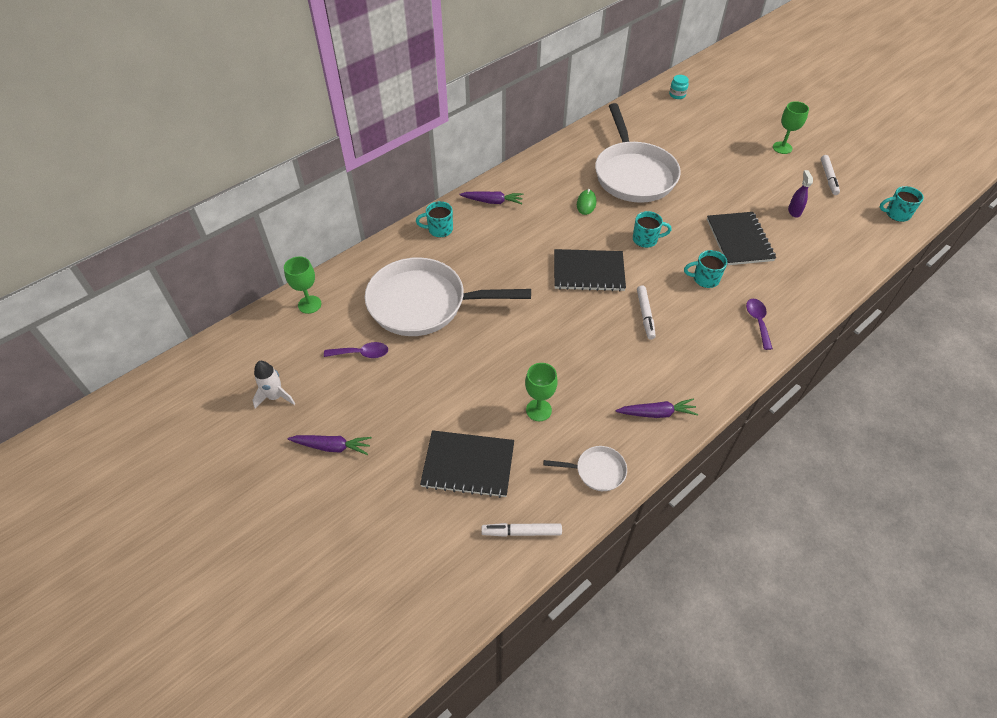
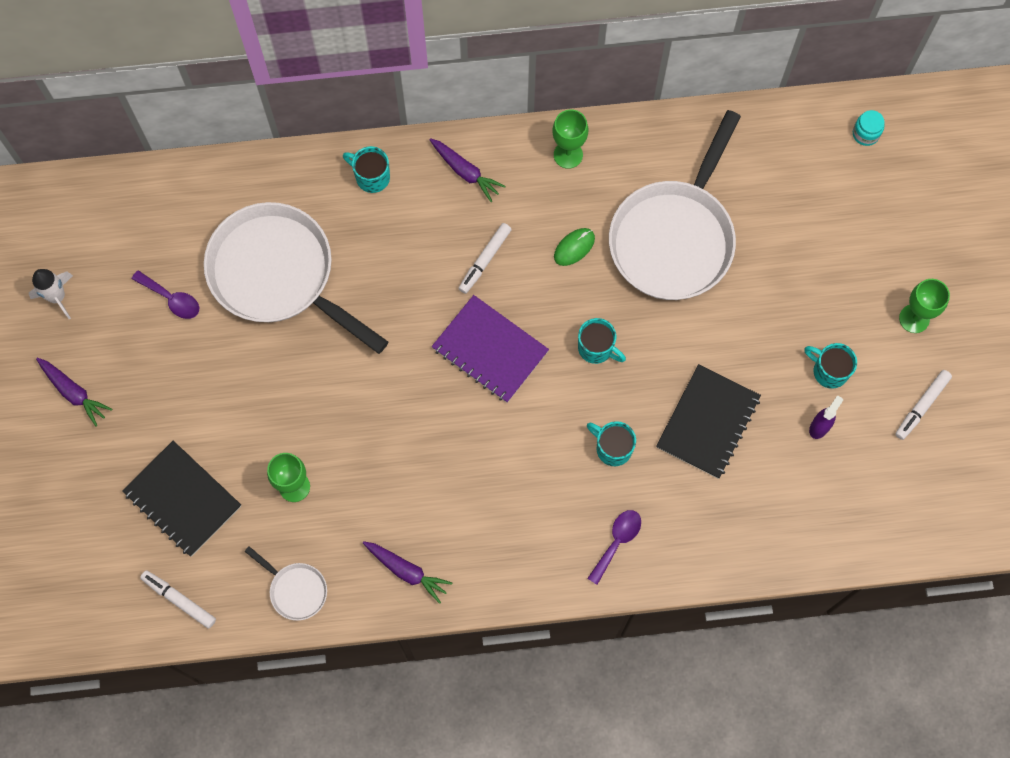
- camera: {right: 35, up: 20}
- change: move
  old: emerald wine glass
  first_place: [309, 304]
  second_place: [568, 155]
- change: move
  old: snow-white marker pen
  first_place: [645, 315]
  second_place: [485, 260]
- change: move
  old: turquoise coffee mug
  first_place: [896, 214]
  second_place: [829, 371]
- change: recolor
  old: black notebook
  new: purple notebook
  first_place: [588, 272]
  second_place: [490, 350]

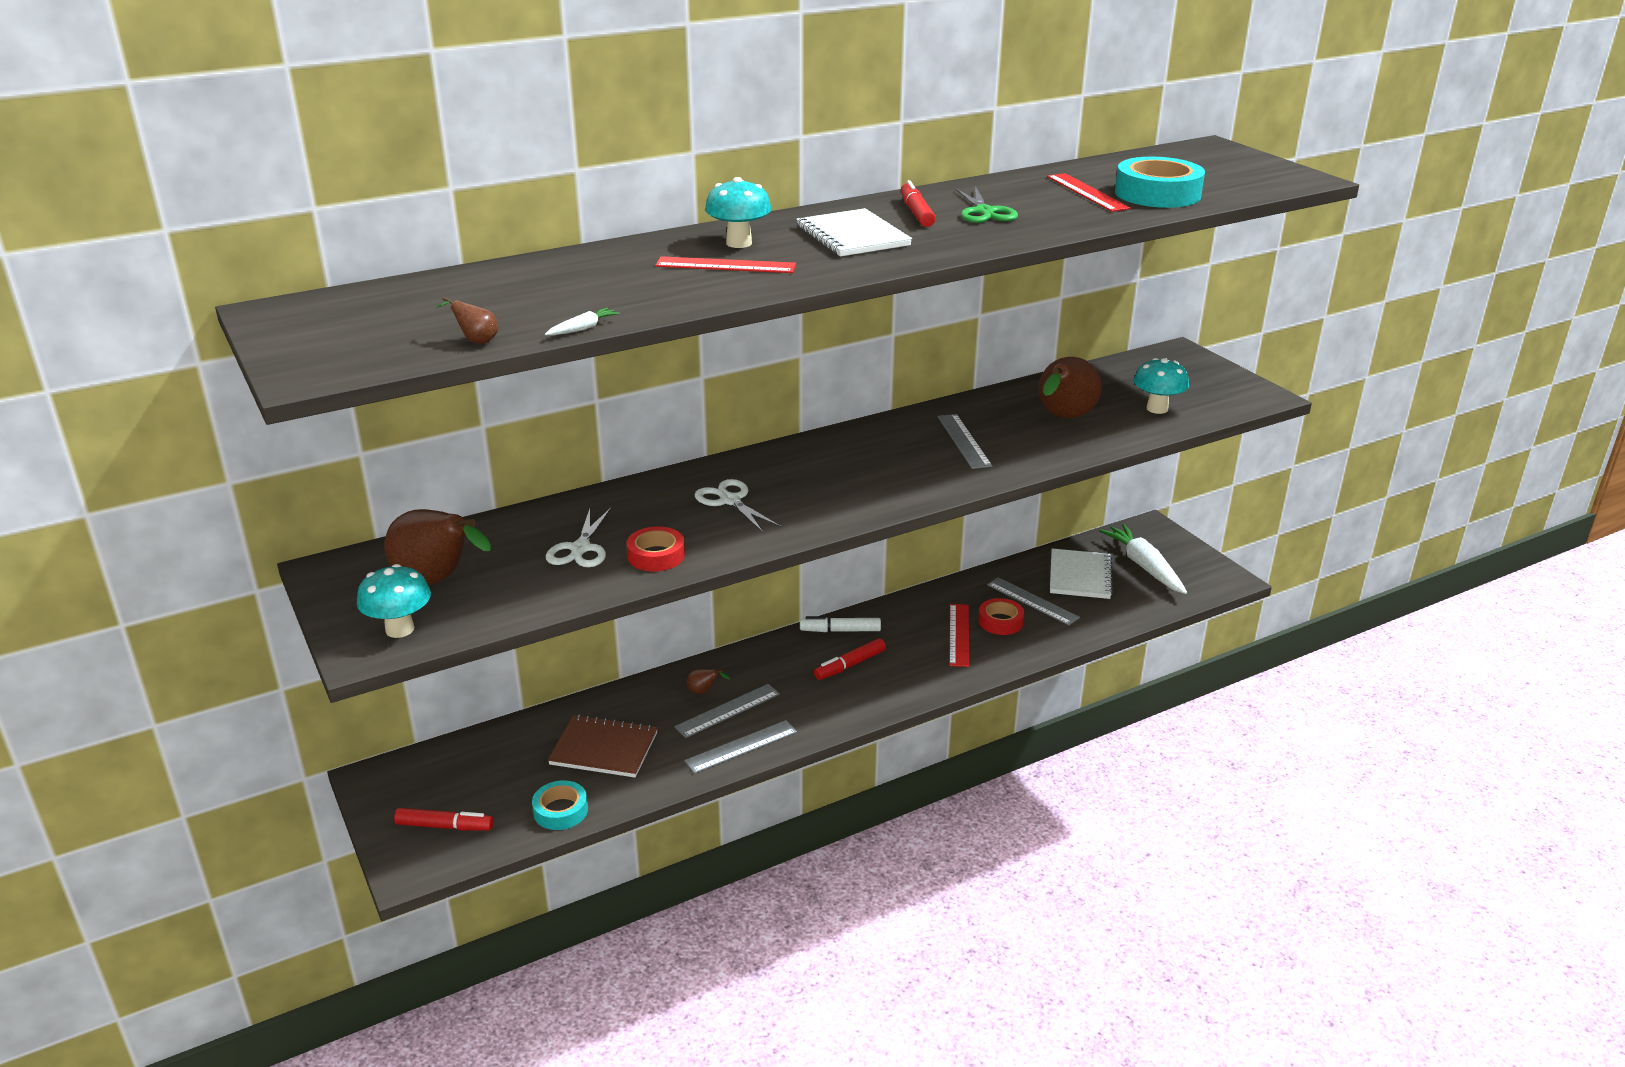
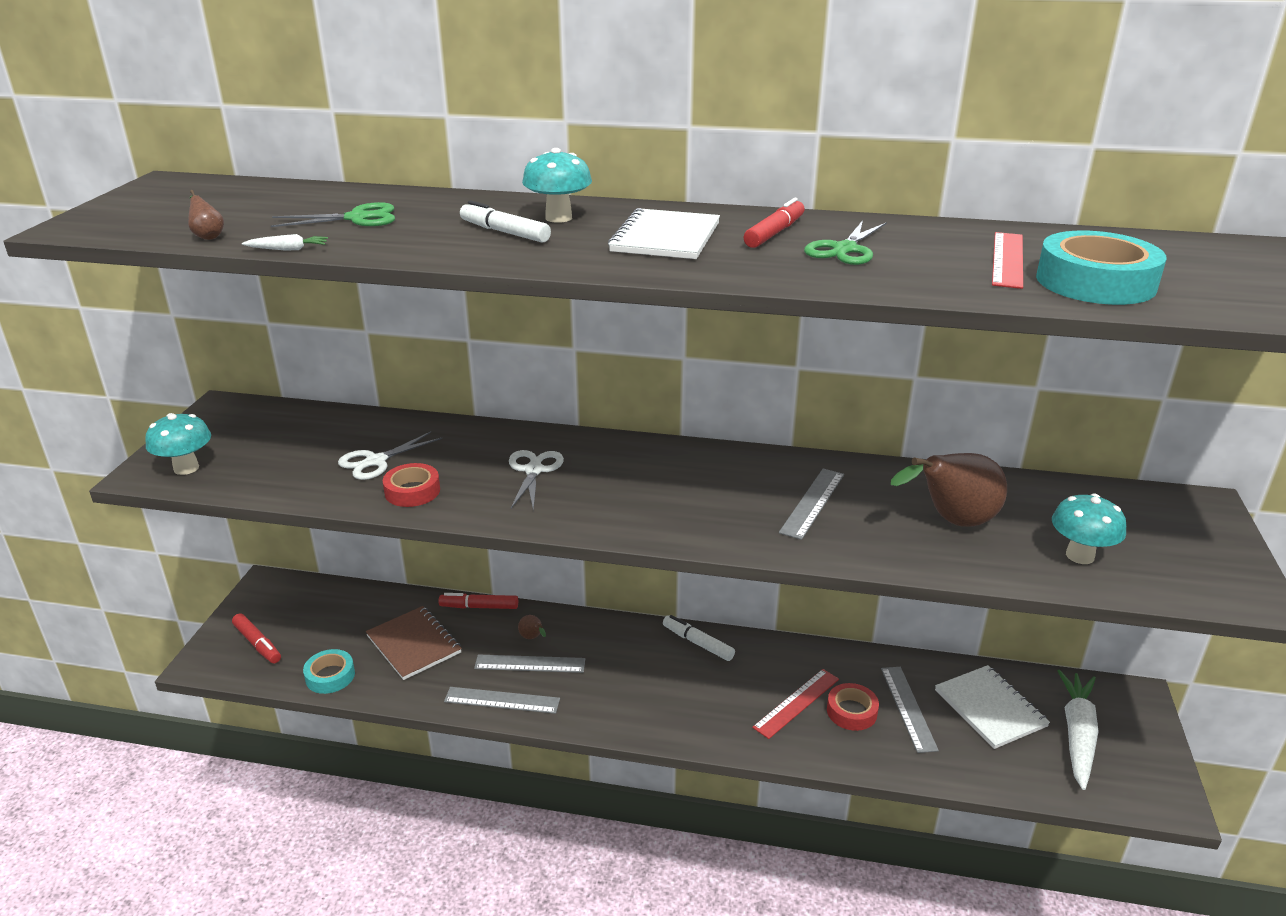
- camera: {right: 40, up: 0}
- change: delete
  old: russet toy pear
  first_place: [438, 581]
- change: insert
  new: emerald pair of scissors
  second_place: [357, 218]
- change: move
  old: scarlet marker pen
  first_place: [850, 665]
  second_place: [479, 607]
- change: replace
  old: scarlet measuring stick
  new: snow-white marker pen
  first_place: [726, 265]
  second_place: [504, 232]
- change: rotate
  old: snow-white notebook
  first_place: [1080, 576]
  second_place: [990, 708]
  degrees: -75

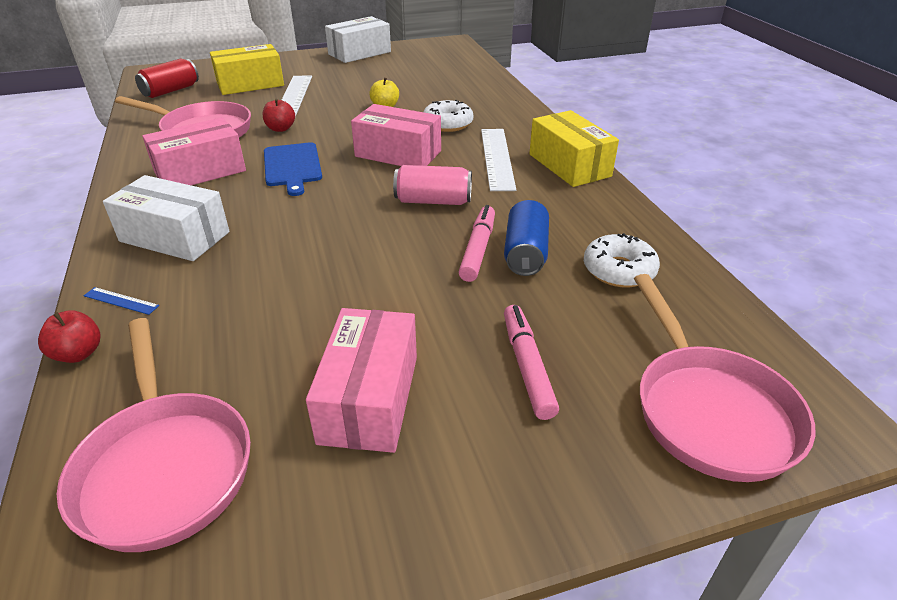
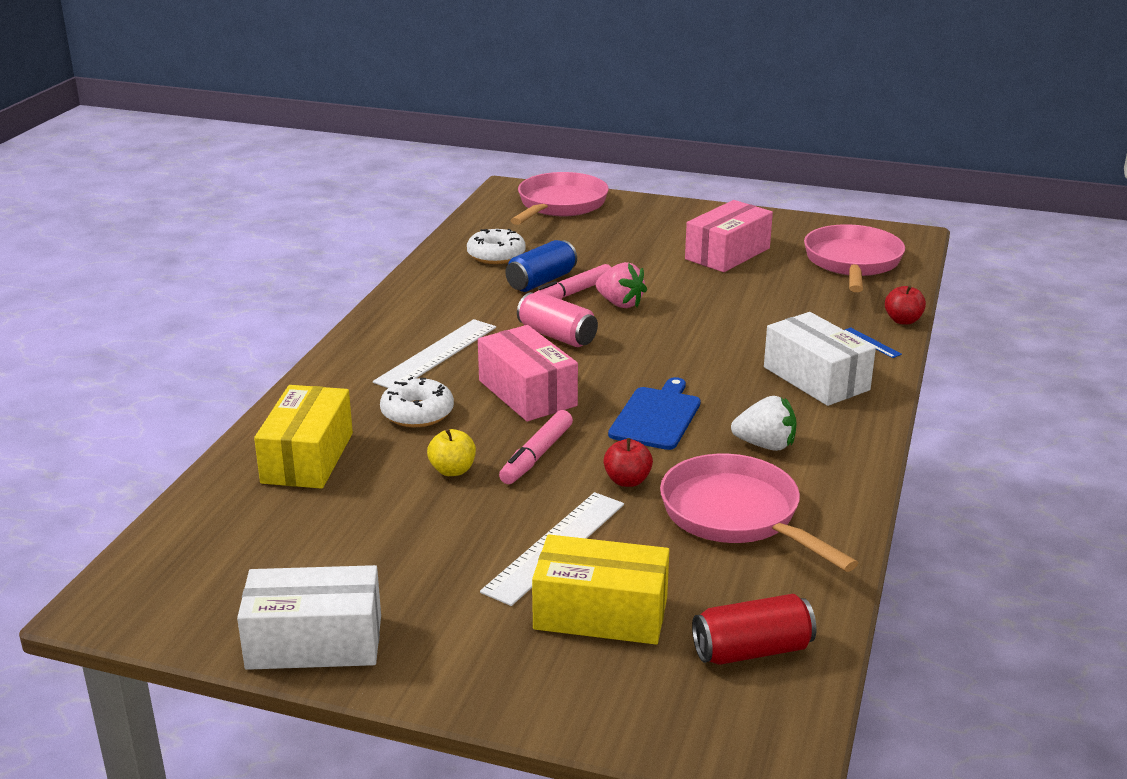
- camera: {right: -145, up: -10}
- change: insert
  new: pink berry
  second_place: [620, 304]
- change: move
  old: pink marker pen
  first_place: [527, 366]
  second_place: [536, 456]
- change: move
  old: yellow parcel
  first_place: [569, 165]
  second_place: [308, 458]
- change: replace
  old: pink parcel
  new: snow-white berry
  first_place: [200, 171]
  second_place: [765, 445]

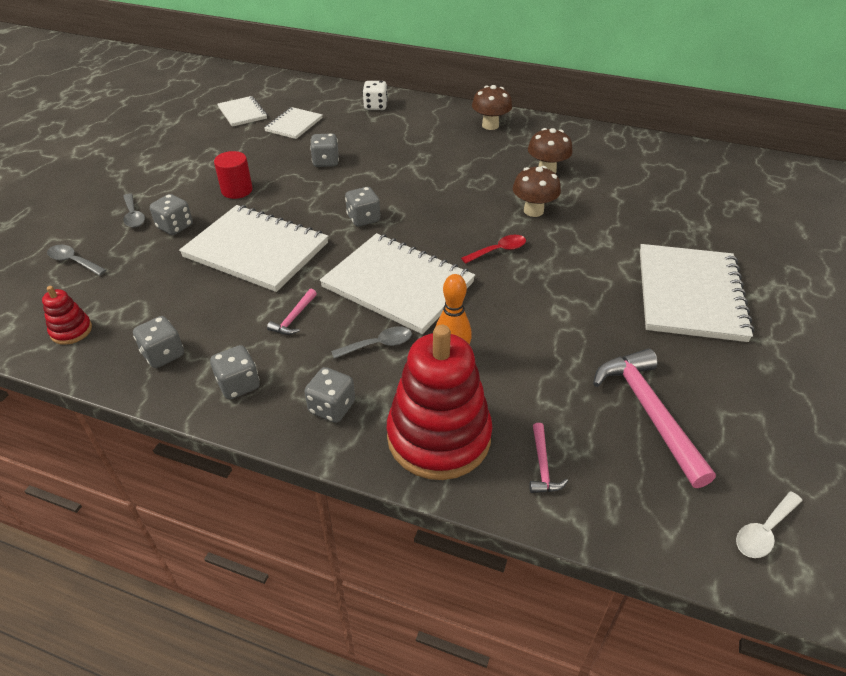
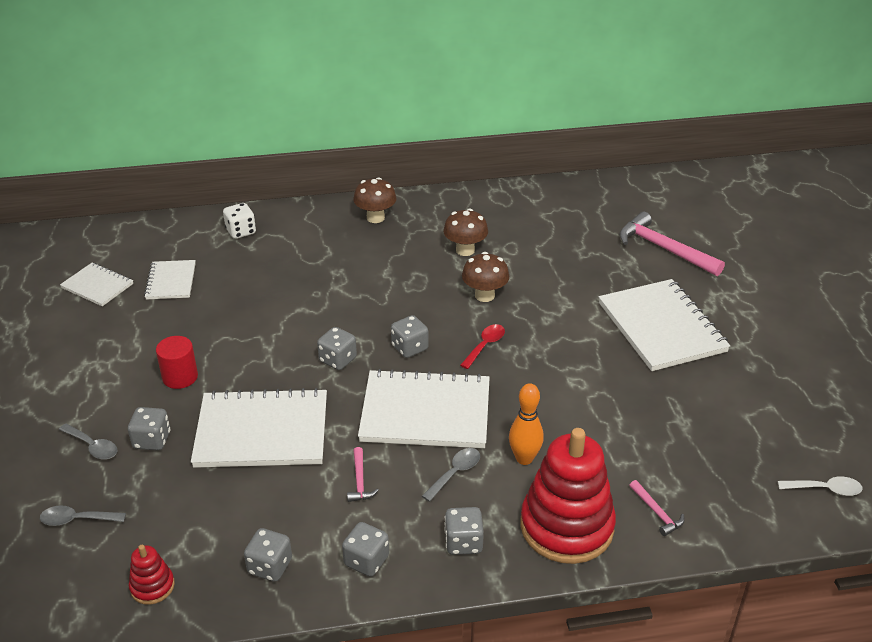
- camera: {right: -30, up: -5}
- change: move
  old: ash-grey die
  first_place: [326, 162]
  second_place: [409, 348]
- change: move
  old: pink carpenter's hammer
  first_place: [649, 412]
  second_place: [664, 249]
- change: rotate
  old: snow-white tablespoon
  first_place: [764, 531]
  second_place: [825, 489]
  degrees: -105

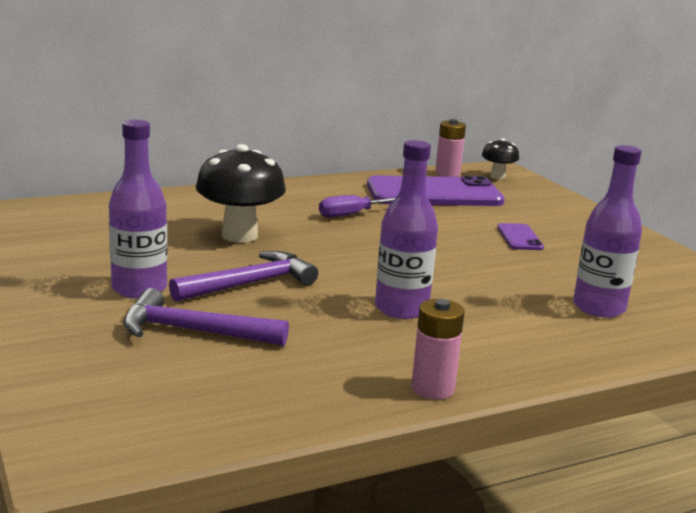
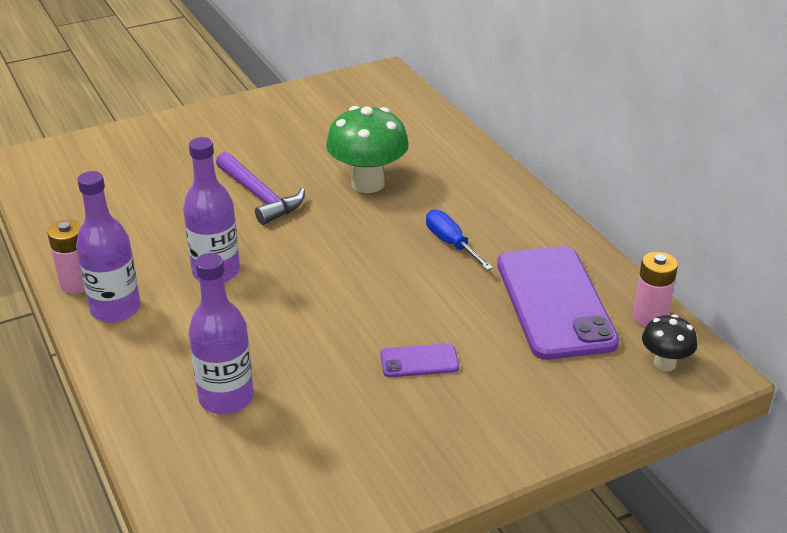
- camera: {right: 90, up: 15}
- change: delete
  old: purple carpenter's hammer
  first_place: [193, 331]
- change: move
  old: purple flask
  first_place: [139, 289]
  second_place: [115, 309]
- change: recolor
  old: black toadstool
  new: emerald toadstool
  first_place: [239, 235]
  second_place: [368, 184]
- change: recolor
  old: purple hand screwdriver
  new: cobalt hand screwdriver
  first_place: [352, 214]
  second_place: [451, 243]

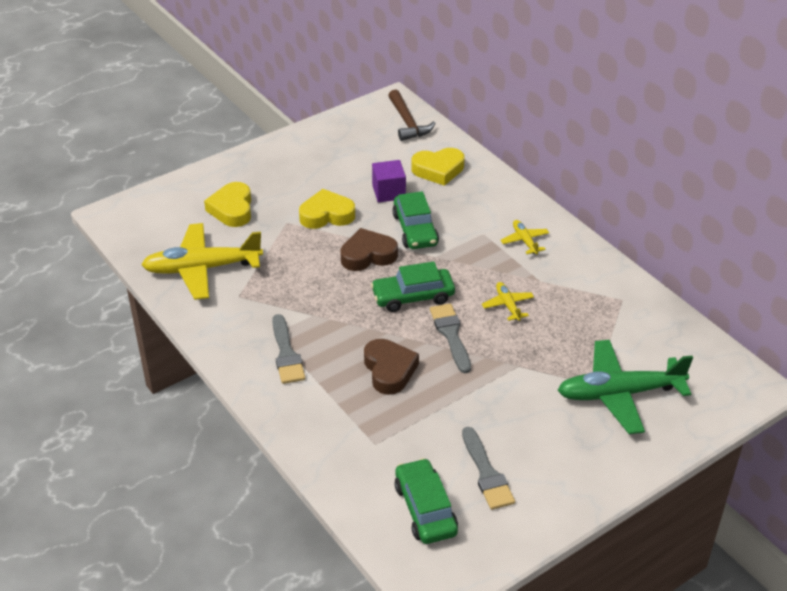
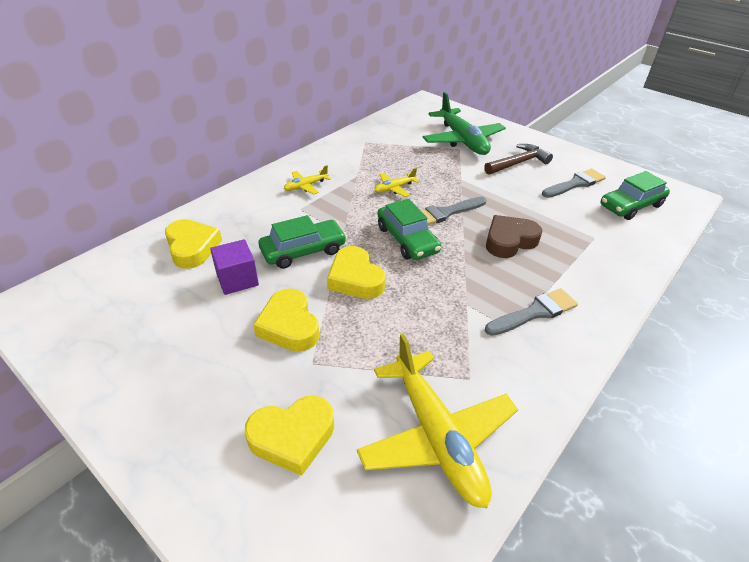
- camera: {right: -105, up: 0}
- change: move
  old: russet carpenter's hammer
  first_place: [407, 122]
  second_place: [518, 163]
- change: recolor
  old: russet heart shape
  new: yellow heart shape
  first_place: [368, 255]
  second_place: [355, 278]

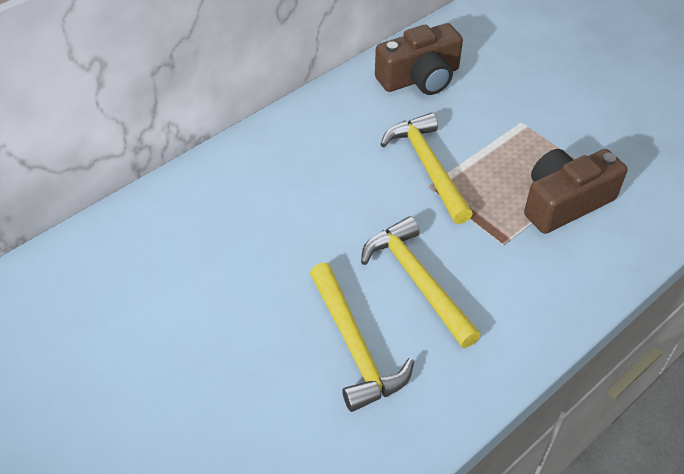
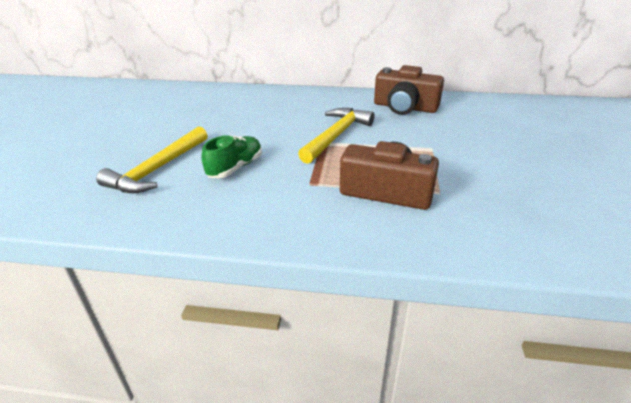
- camera: {right: 50, up: -15}
- change: replace
  old: yellow carpenter's hammer
  new: emerald sneaker
  first_place: [417, 280]
  second_place: [235, 168]

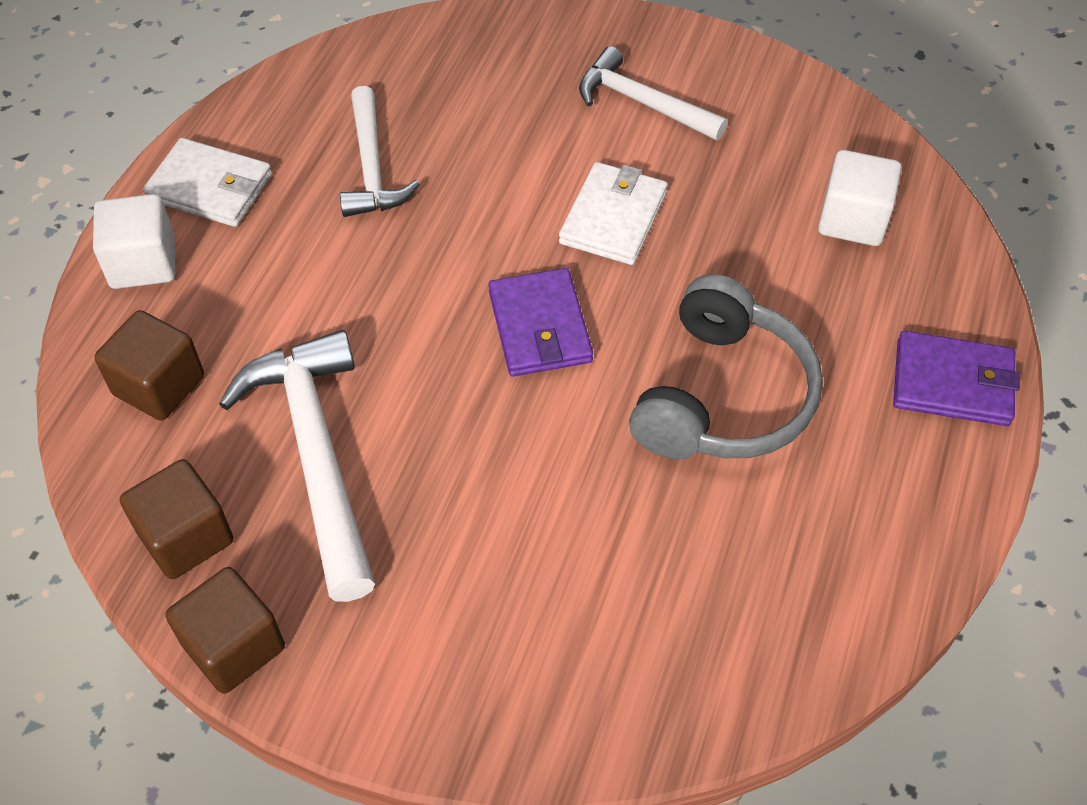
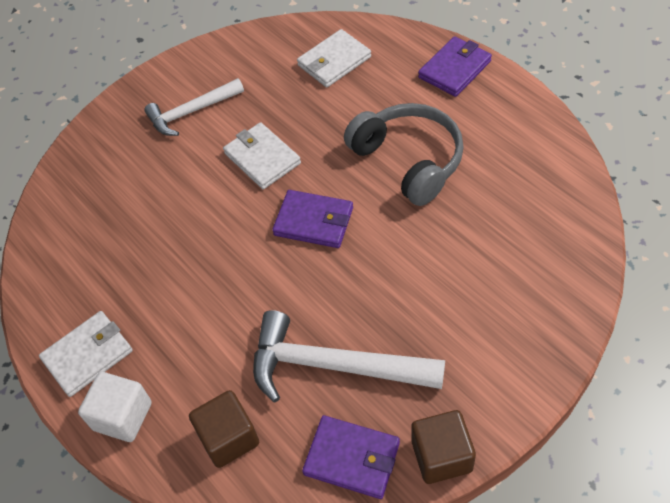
- camera: {right: -55, up: 0}
- change: delete
  old: snow-white carpenter's hammer
  first_place: [372, 166]
- change: replace
  old: russet cube
  new: purple card wallet
  first_place: [186, 537]
  second_place: [352, 458]
- change: replace
  old: snow-white cube
  new: snow-white card wallet
  first_place: [852, 220]
  second_place: [334, 61]

